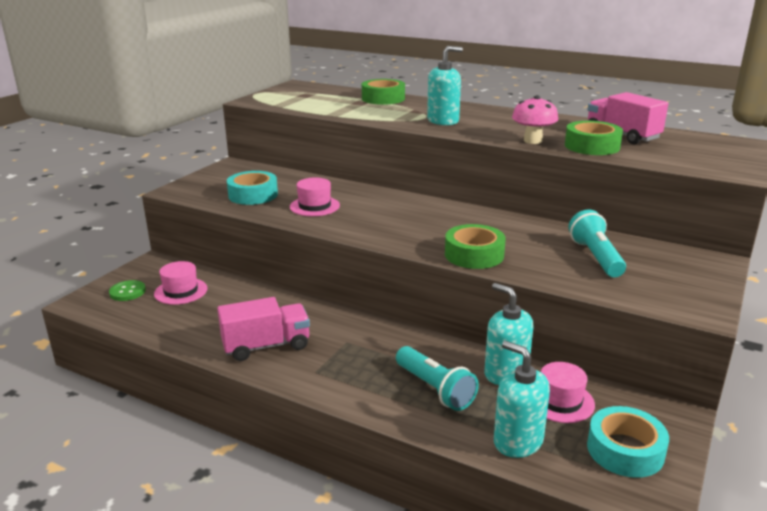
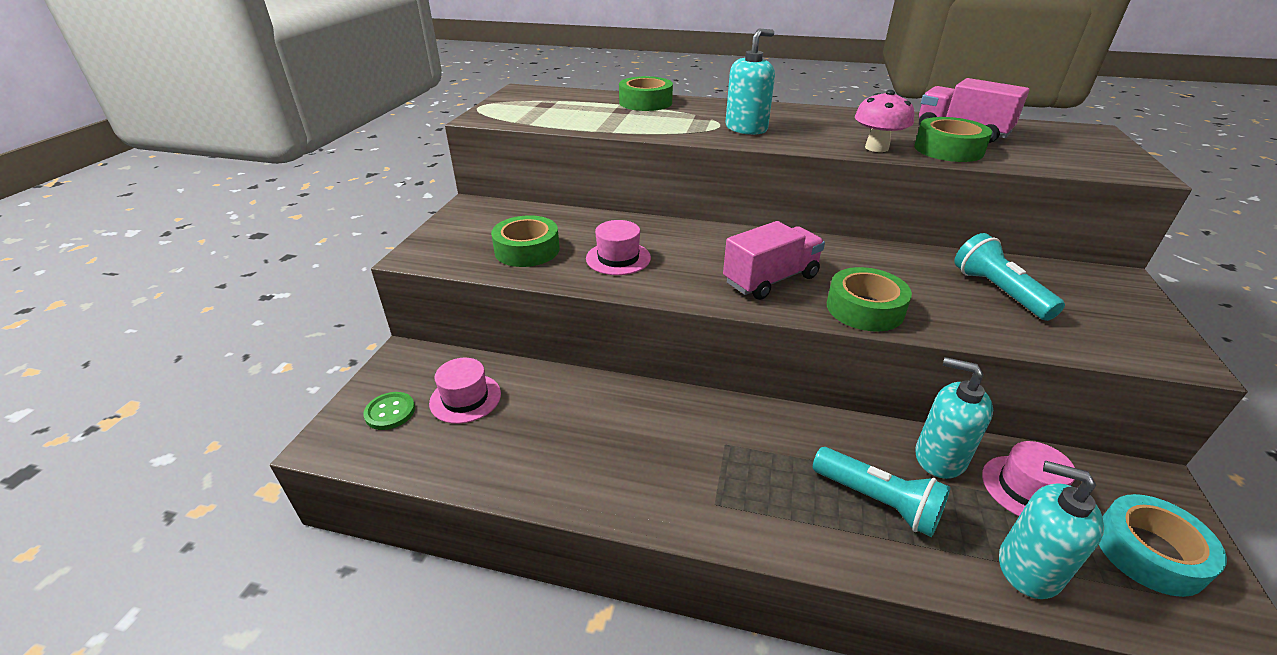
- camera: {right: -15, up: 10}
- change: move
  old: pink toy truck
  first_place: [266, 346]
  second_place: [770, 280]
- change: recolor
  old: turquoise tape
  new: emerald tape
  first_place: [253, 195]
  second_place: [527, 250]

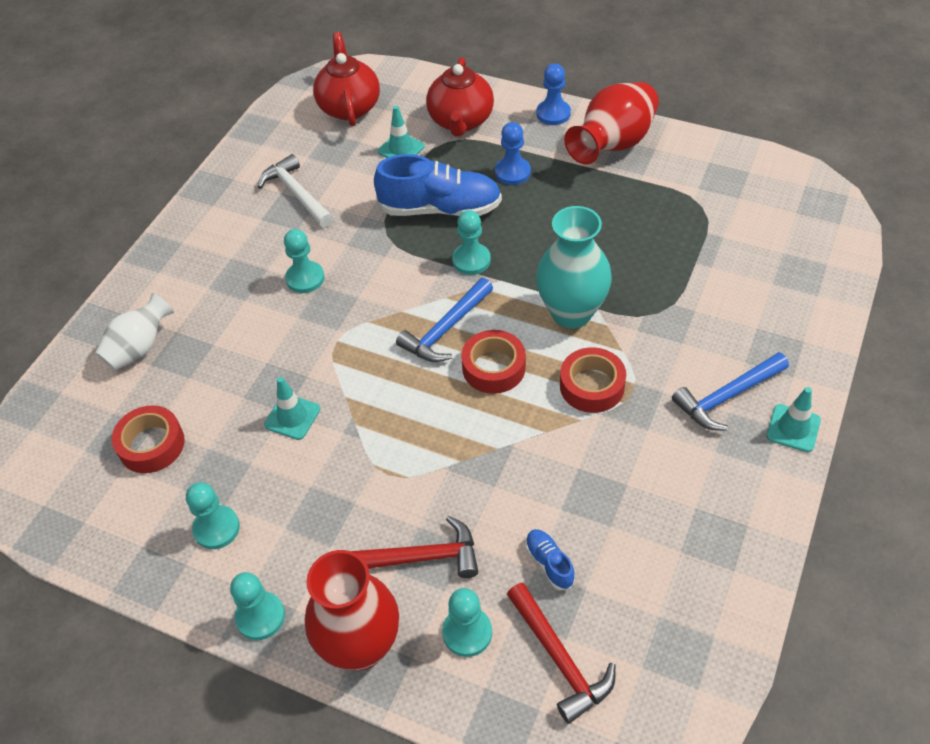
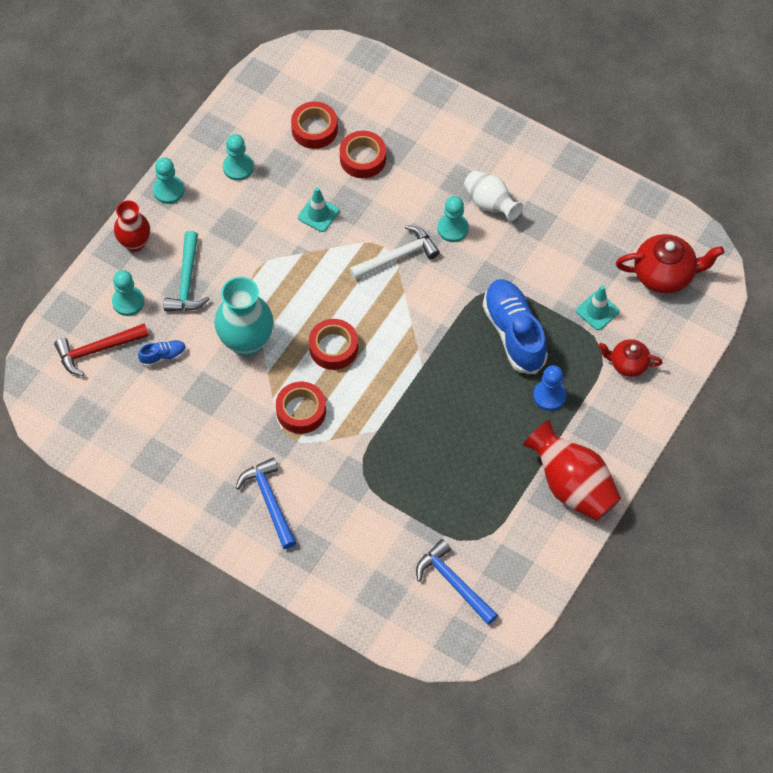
- camera: {right: 95, up: 10}
- change: delete
  old: turquoise pawn
  first_place: [471, 260]
- change: delete
  old: cobalt pawn
  first_place: [553, 114]
- change: delete
  old: turquoise safety cone
  first_place: [793, 428]
- change: insert
  new: scarlet tape
  second_place: [363, 158]
- change: move
  old: snow-white vase
  first_place: [139, 348]
  second_place: [490, 204]
- change: move
  old: snow-white carpenter's hammer
  first_place: [297, 194]
  second_place: [397, 256]
- change: move
  old: cobalt carpenter's hammer
  first_place: [446, 329]
  second_place: [454, 583]
- change: move
  old: turquoise vase
  first_place: [571, 313]
  second_place: [246, 342]
- change: recolor
  old: scarlet carpenter's hammer
  new: turquoise carpenter's hammer
  first_place: [419, 558]
  second_place: [187, 281]
- change: rotate
  old: cobalt sneaker
  first_place: [440, 208]
  second_place: [514, 333]
  degrees: 150
- change: resize
  old: scarlet vase
  first_place: [361, 646]
  second_place: [135, 243]
  factor: 0.64
- change: resize
  old: scarlet china teapot
  first_place: [461, 121]
  second_place: [628, 364]
  factor: 0.61

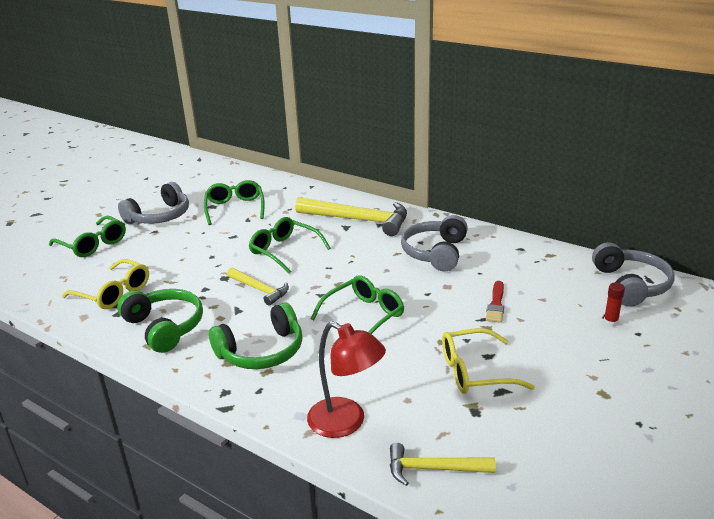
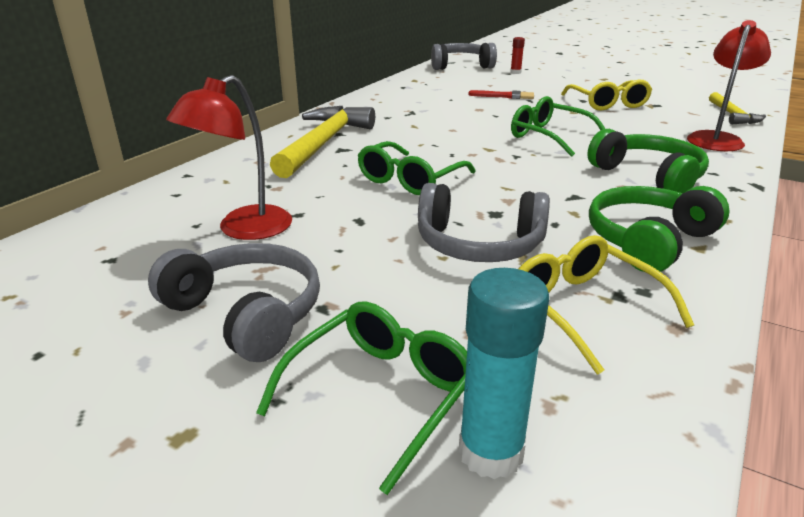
- camera: {right: -95, up: 0}
- change: delete
  old: yellow carpenter's hammer
  first_place: [260, 290]
- change: insert
  new: turquoise glue
  second_place: [490, 452]
- change: move
  old: ash-grey headphones
  first_place: [435, 253]
  second_place: [479, 244]
- change: replace
  old: emerald eyeglasses
  new: scarlet reading lamp
  first_place: [235, 208]
  second_place: [243, 229]
- change: rotate
  old: yellow eyeglasses
  first_place: [114, 293]
  second_place: [583, 309]
  degrees: -60

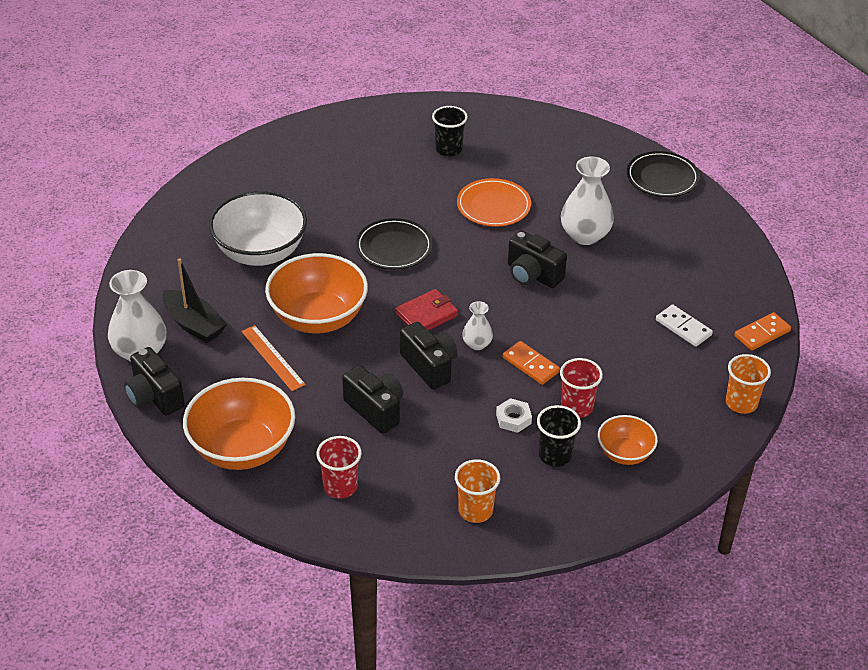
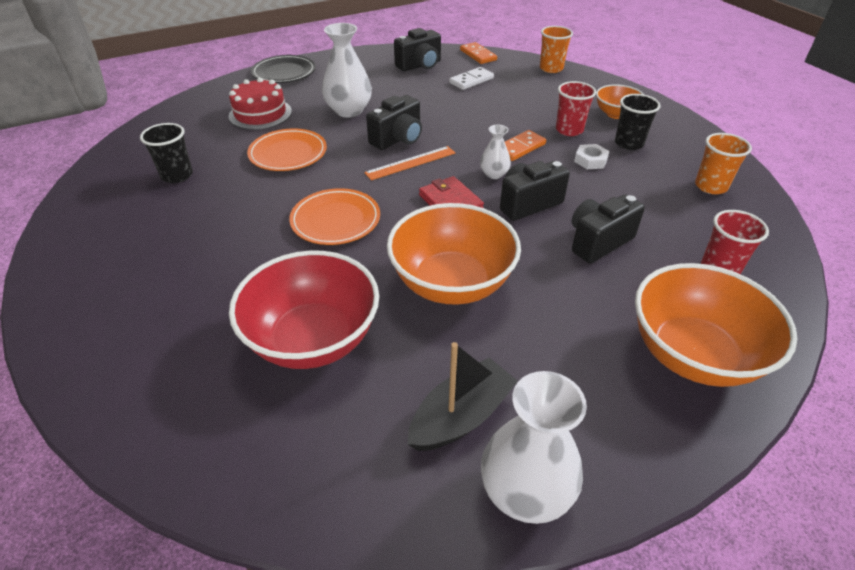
- camera: {right: -85, up: 0}
- change: insert
  new: scarlet cake
  second_place: [260, 114]
- change: move
  old: black photo camera
  first_place: [154, 396]
  second_place: [420, 65]
- change: move
  old: bright orange measuring stick
  first_place: [272, 358]
  second_place: [410, 163]
- change: recolor
  old: snow-white bowl
  new: scarlet bowl
  first_place: [260, 252]
  second_place: [313, 339]
- change: recolor
  old: black flat dish
  new: bright orange flat dish
  first_place: [394, 247]
  second_place: [335, 220]

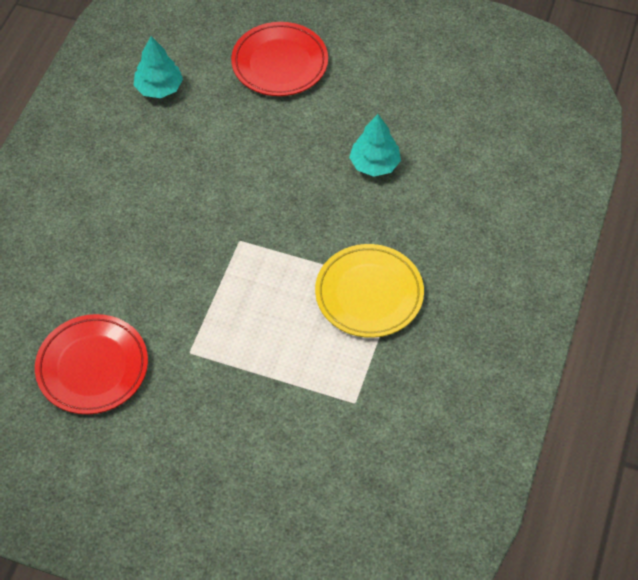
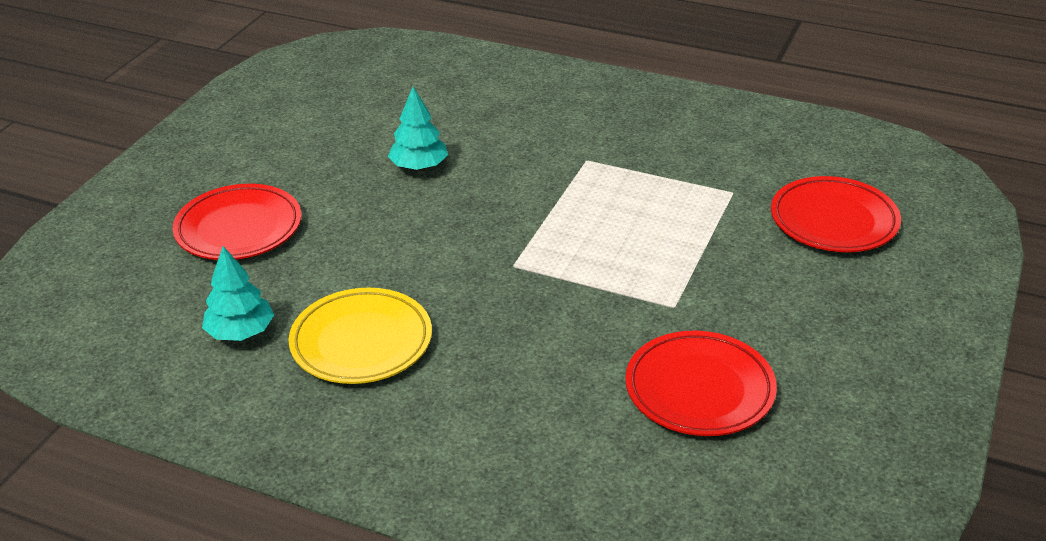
- camera: {right: -85, up: -20}
- change: insert
  new: scarlet flat dish
  second_place: [833, 221]
- change: move
  old: yellow flat dish
  first_place: [369, 294]
  second_place: [361, 342]

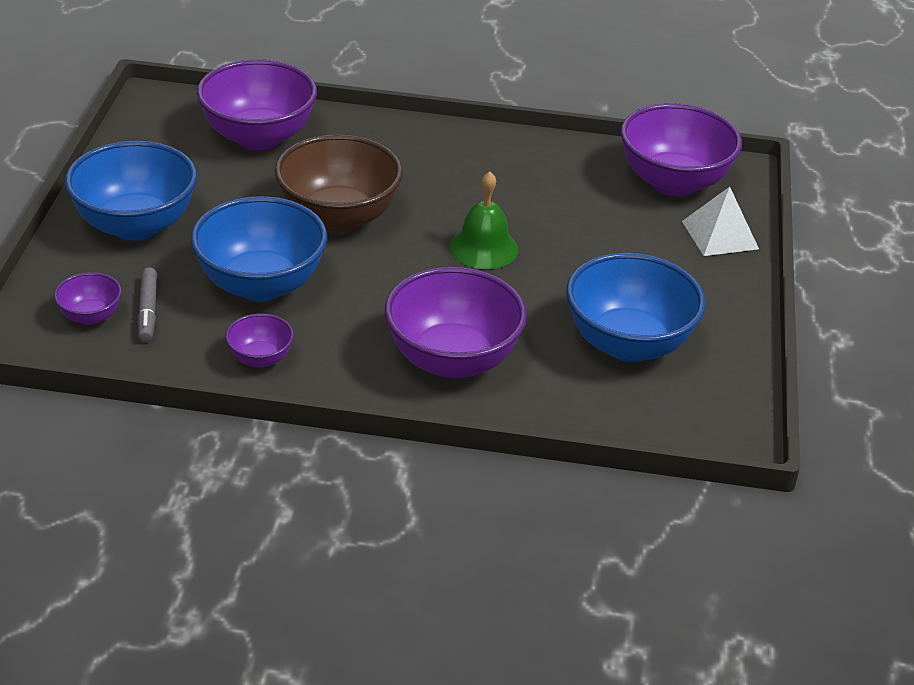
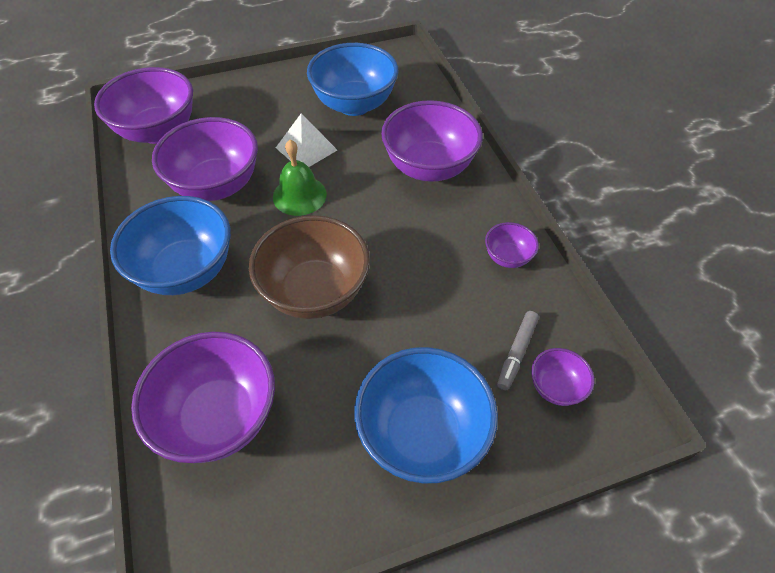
- camera: {right: -115, up: 15}
- change: insert
  new: purple bowl
  second_place: [216, 185]
- change: move
  old: cobalt bowl
  first_place: [261, 285]
  second_place: [186, 271]
- change: move
  old: snow-white solid pyramid
  first_place: [720, 235]
  second_place: [306, 149]
- change: rotate
  old: ash-grey marker pen
  first_place: [148, 310]
  second_place: [517, 352]
  degrees: 150

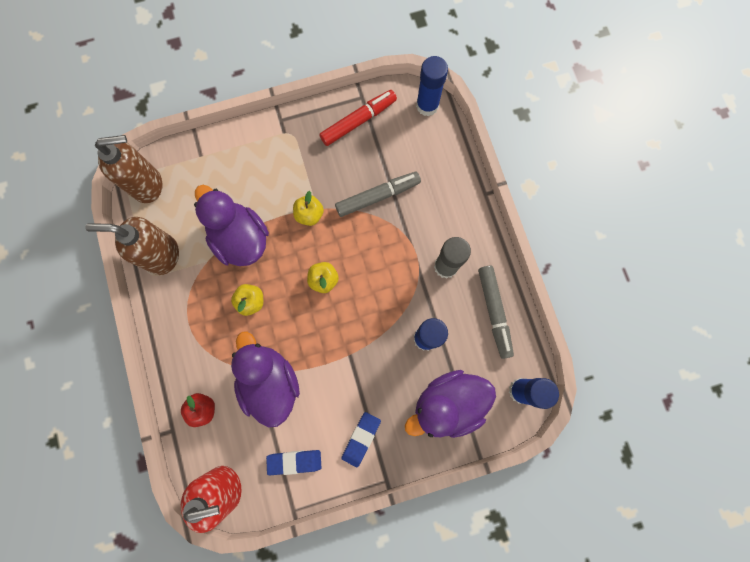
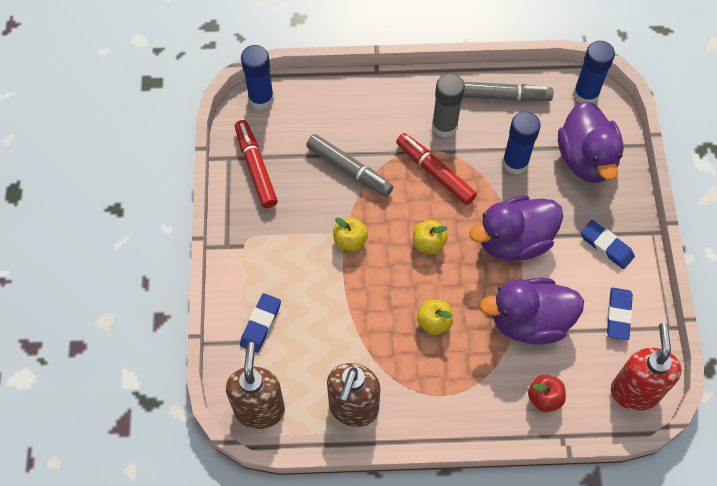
- camera: {right: -75, up: -15}
- change: insert
  new: cobalt gum eraser
  second_place: [260, 324]
- change: insert
  new: scarlet marker pen
  second_place: [435, 172]
- change: move
  old: purple toy duck
  first_place: [240, 238]
  second_place: [514, 241]
- change: rotate
  old: ash-grey marker pen
  first_place: [377, 196]
  second_place: [349, 169]
  degrees: 135

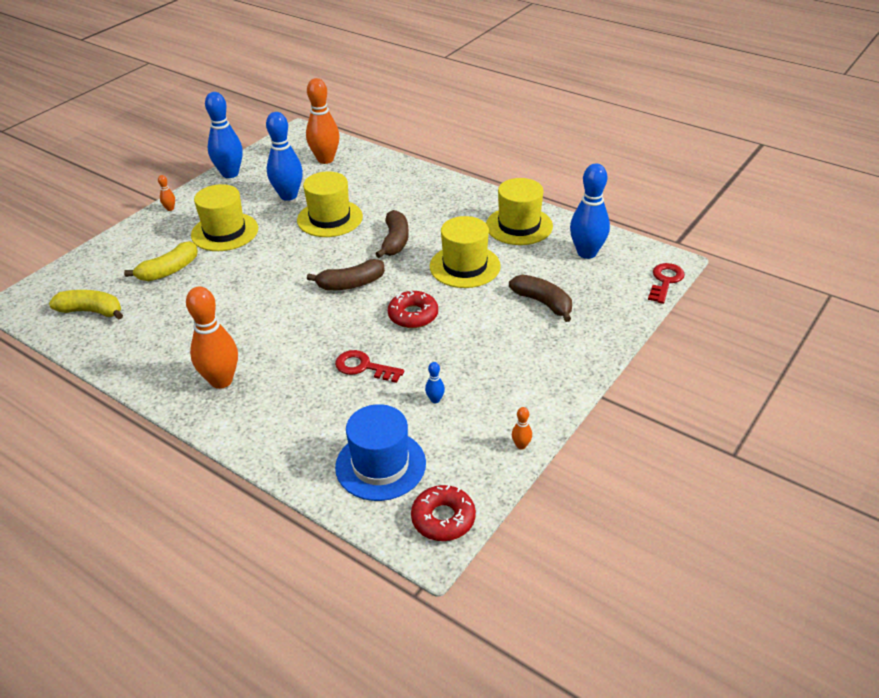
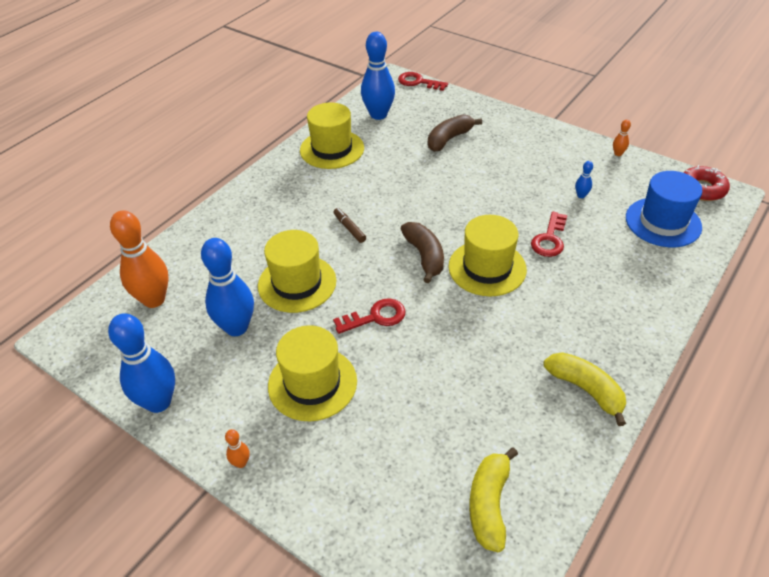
- camera: {right: -90, up: 5}
- change: delete
  old: bright orange skittle
  first_place: [221, 381]
- change: delete
  old: scarlet glazed donut
  first_place: [413, 315]
- change: insert
  new: scarlet key
  second_place: [376, 317]
- change: move
  old: yellow banana fruit
  first_place: [169, 270]
  second_place: [585, 389]
- change: move
  old: yellow tall hat
  first_place: [465, 266]
  second_place: [487, 268]
- change: replace
  old: russet banana fruit
  new: russet marker pen
  first_place: [395, 241]
  second_place: [349, 228]

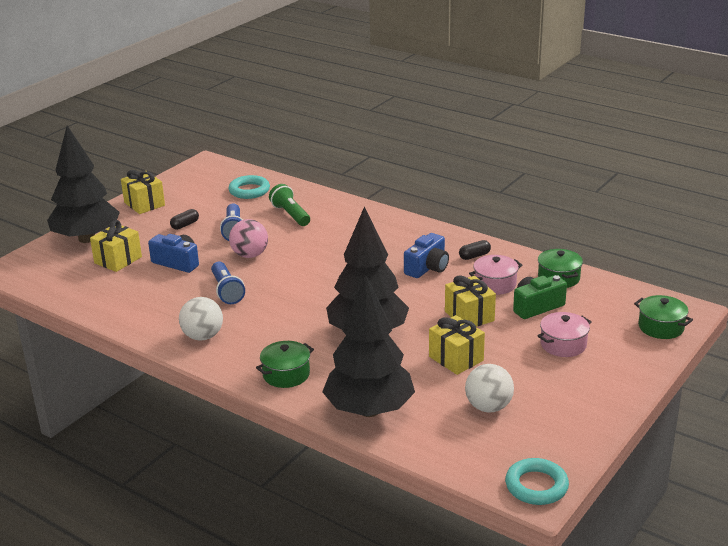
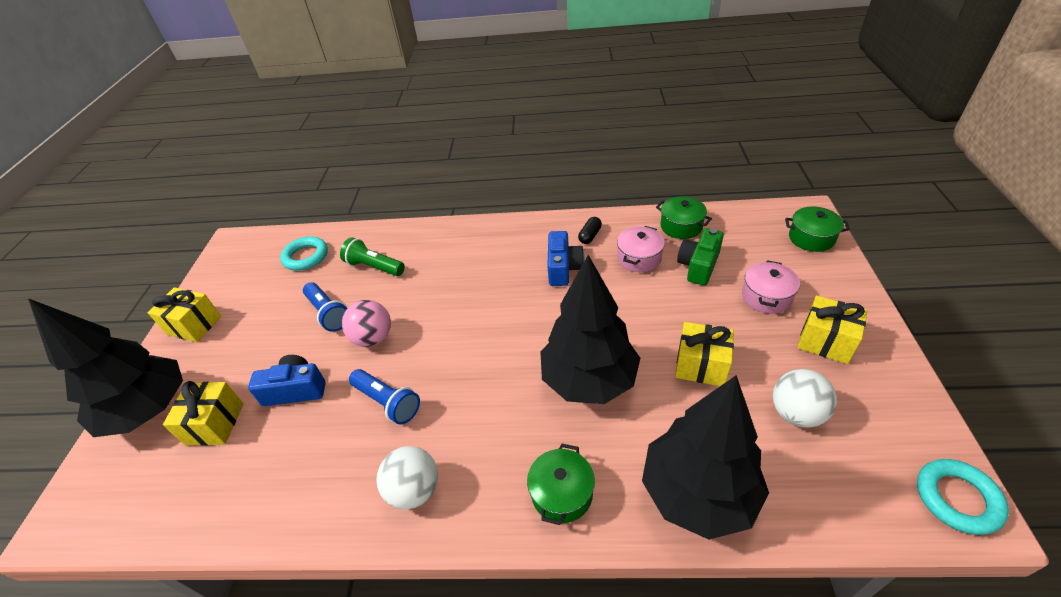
- camera: {right: -30, up: 15}
- change: delete
  old: black pill
  first_place: [185, 225]
- change: move
  old: yellow wrapped gift
  first_place: [469, 316]
  second_place: [825, 341]

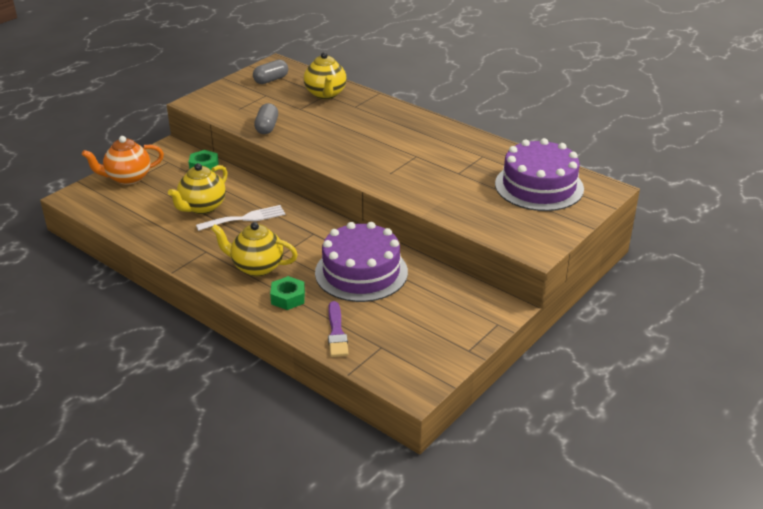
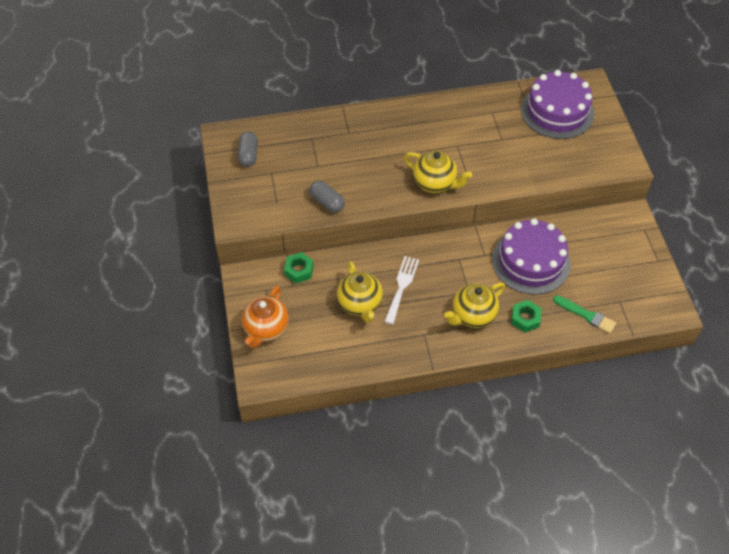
- camera: {right: -50, up: 20}
- change: move
  old: yellow china teapot
  first_place: [325, 94]
  second_place: [435, 183]
- change: recolor
  old: purple paint brush
  new: emerald paint brush
  first_place: [336, 332]
  second_place: [586, 315]

